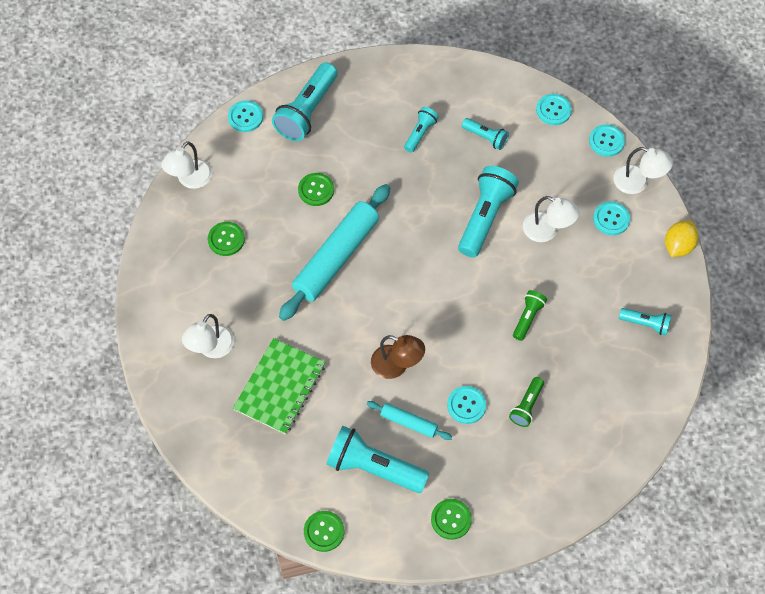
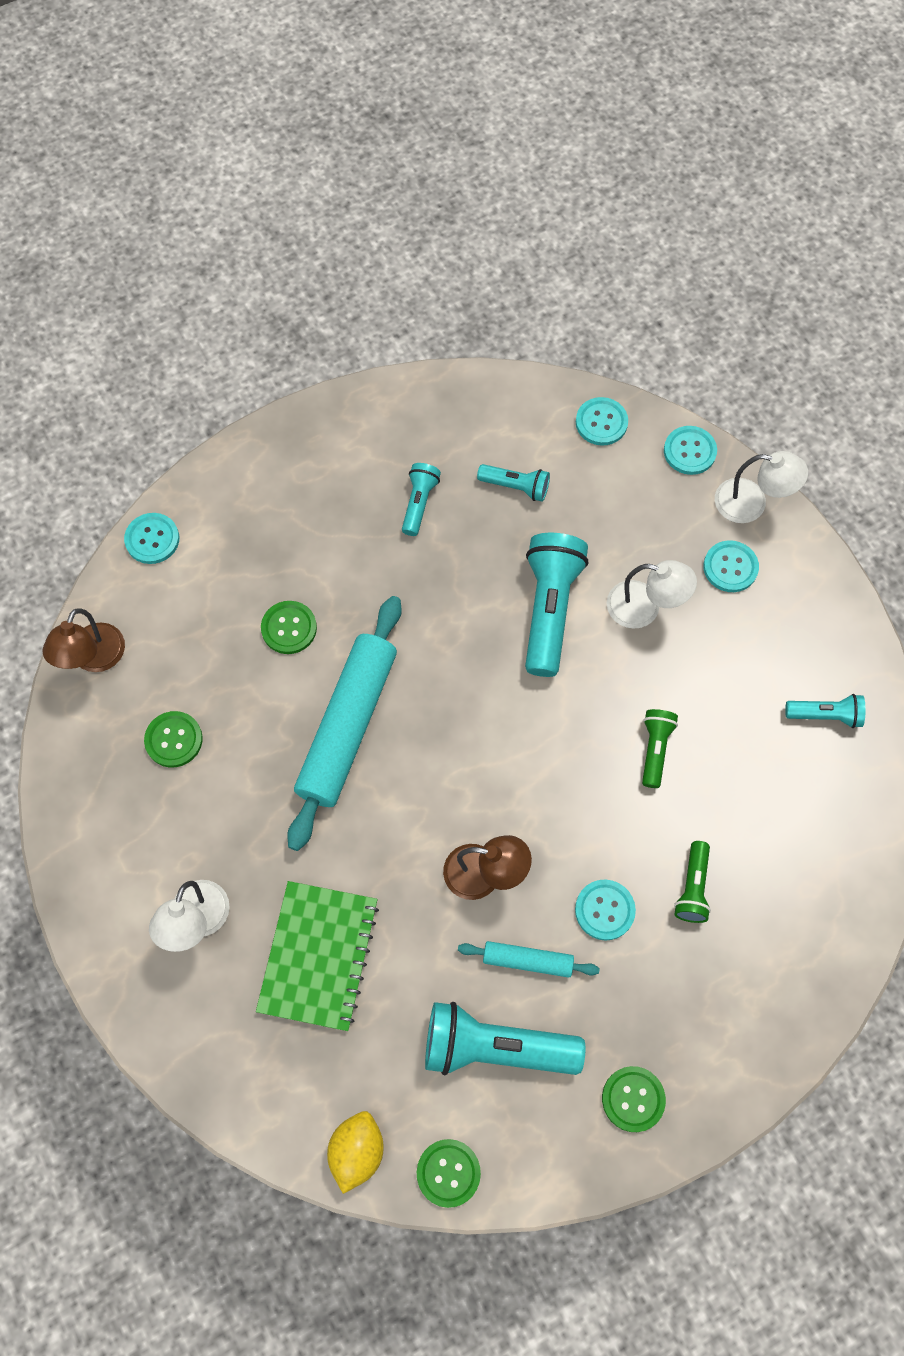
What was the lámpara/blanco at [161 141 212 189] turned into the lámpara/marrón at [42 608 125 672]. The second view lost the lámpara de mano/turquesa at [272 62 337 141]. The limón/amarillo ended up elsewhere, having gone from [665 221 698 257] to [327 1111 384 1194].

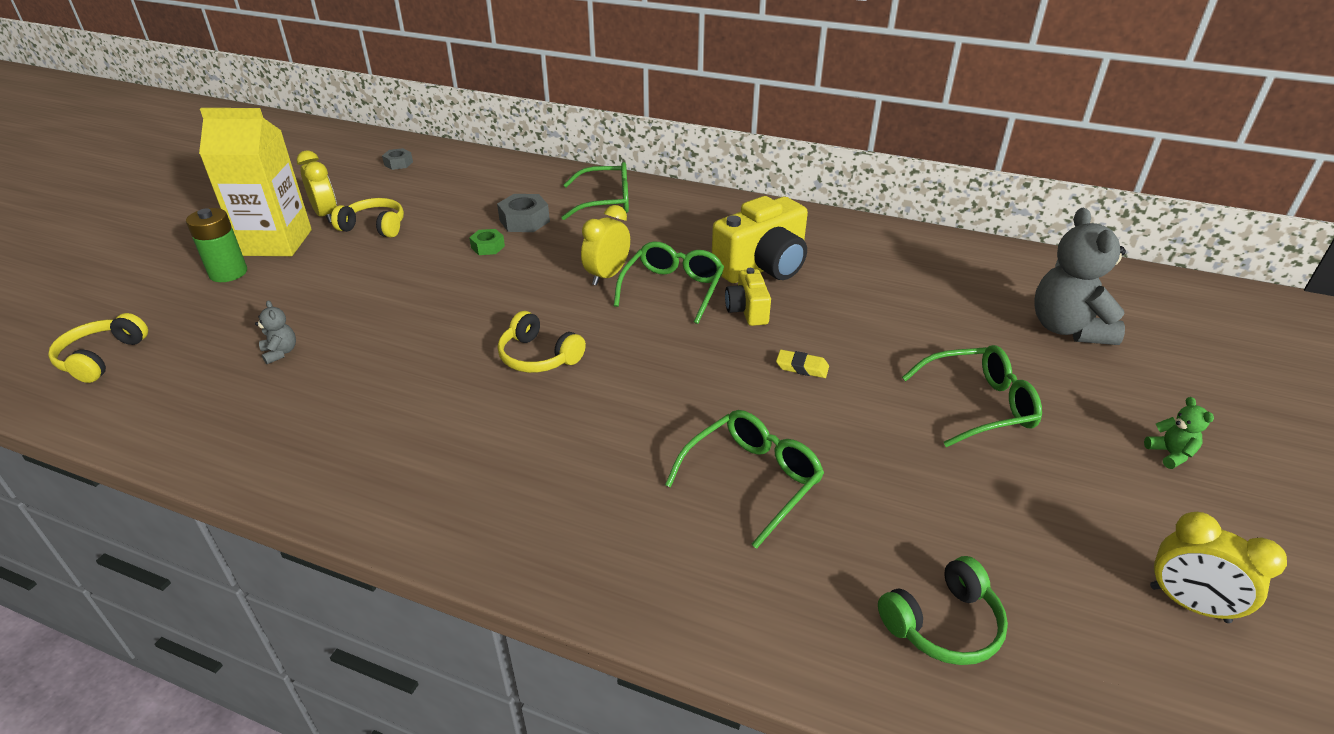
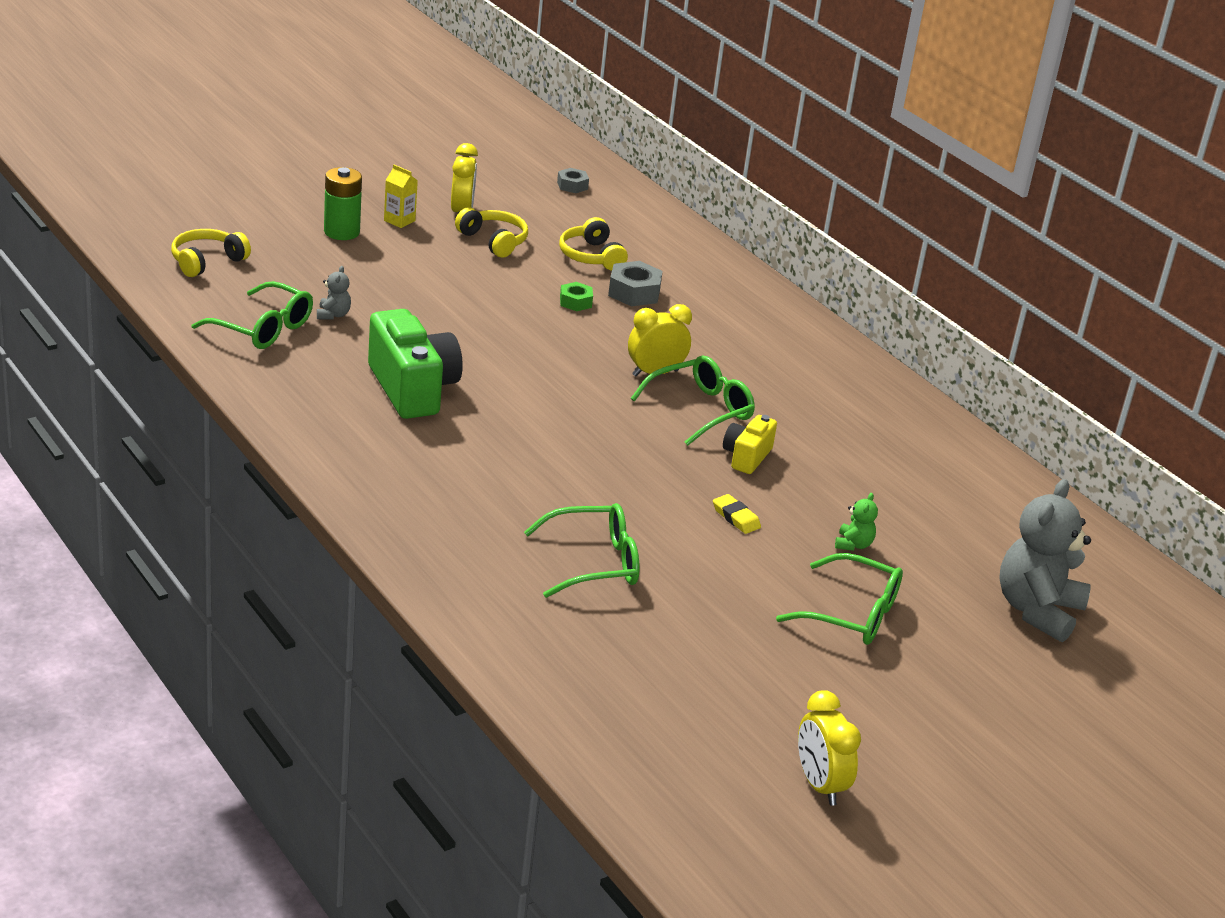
The size of the cartón de leche/amarillo at [199 108 312 256] changed by a factor of 0.41. The auriculares/amarillo ended up elsewhere, having gone from [498 311 586 373] to [559 217 628 271]. The gafas/verde ended up elsewhere, having gone from [561 162 629 220] to [192 281 313 349]. The second view lost the cámara/amarillo at [712 196 808 283]. The second view lost the auriculares/verde at [878 556 1008 665]. The osito/verde ended up elsewhere, having gone from [1144 397 1214 469] to [835 493 878 551]. The second view gained the cámara/verde at [368 309 463 419].

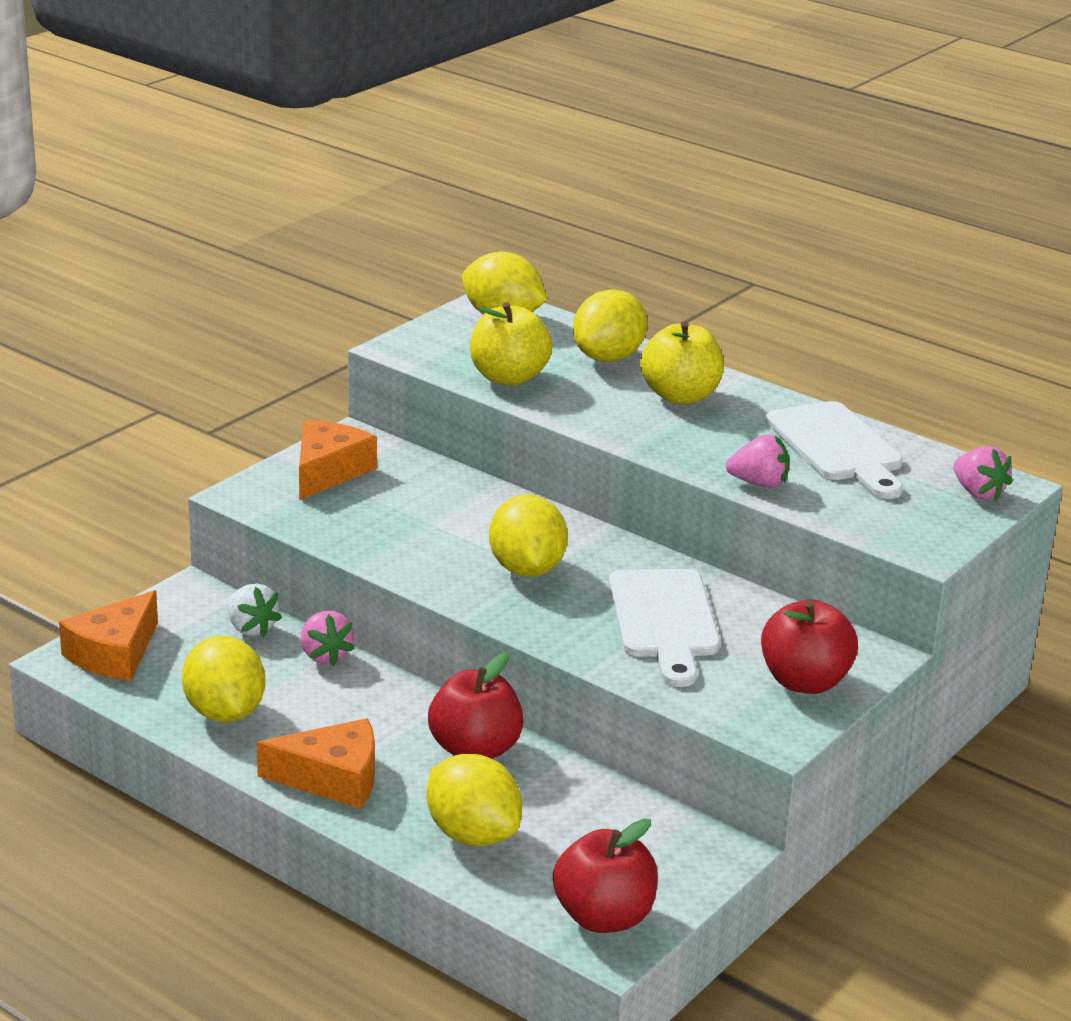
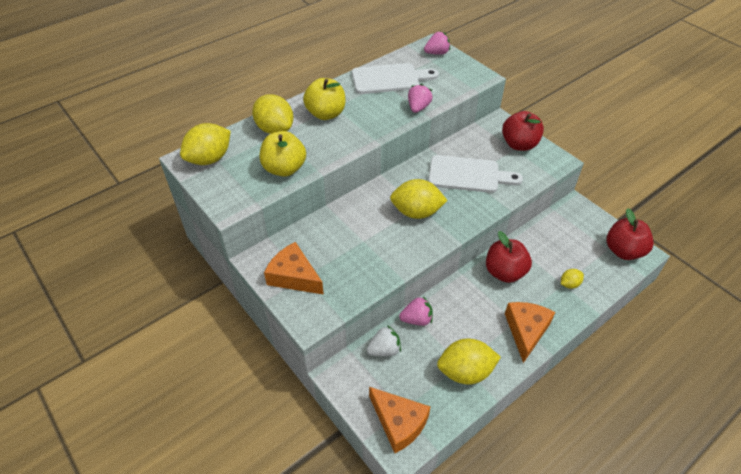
The size of the limón/amarillo at [426 754 522 846] changed by a factor of 0.49.

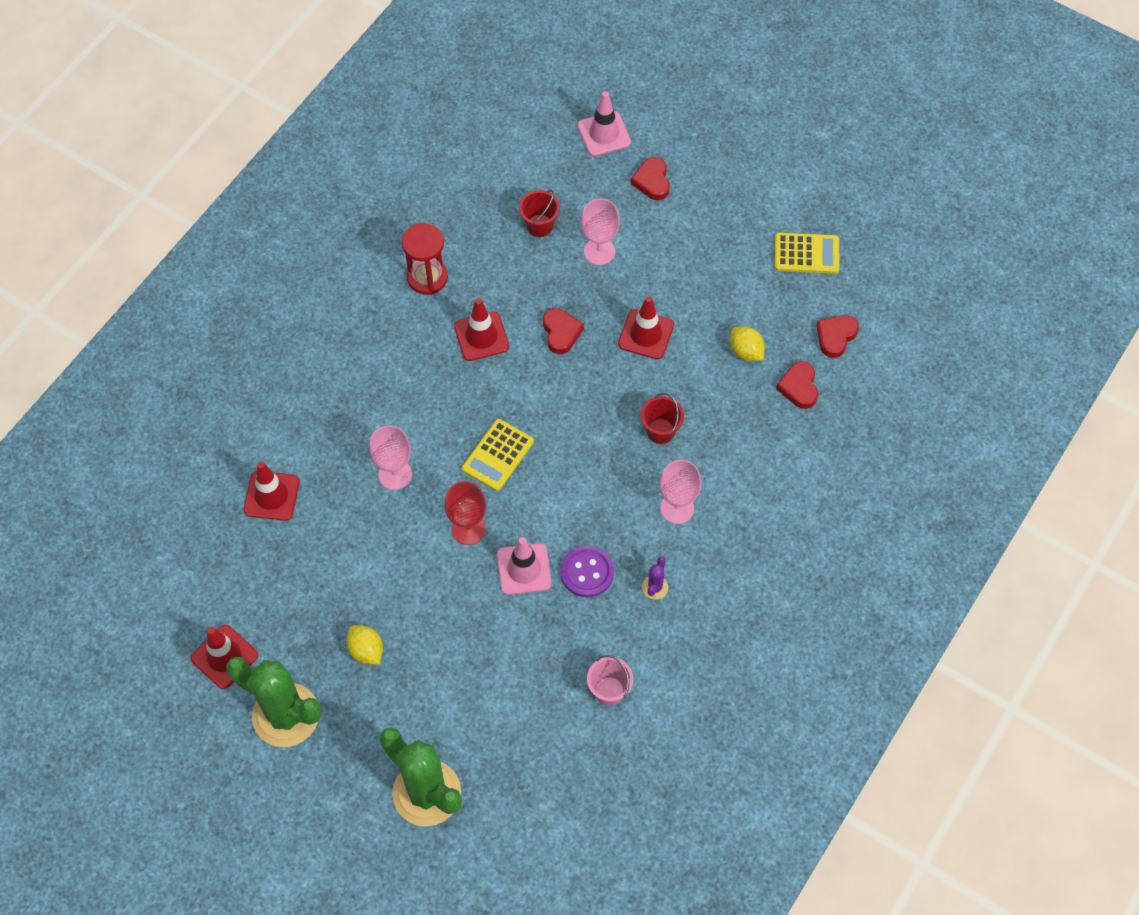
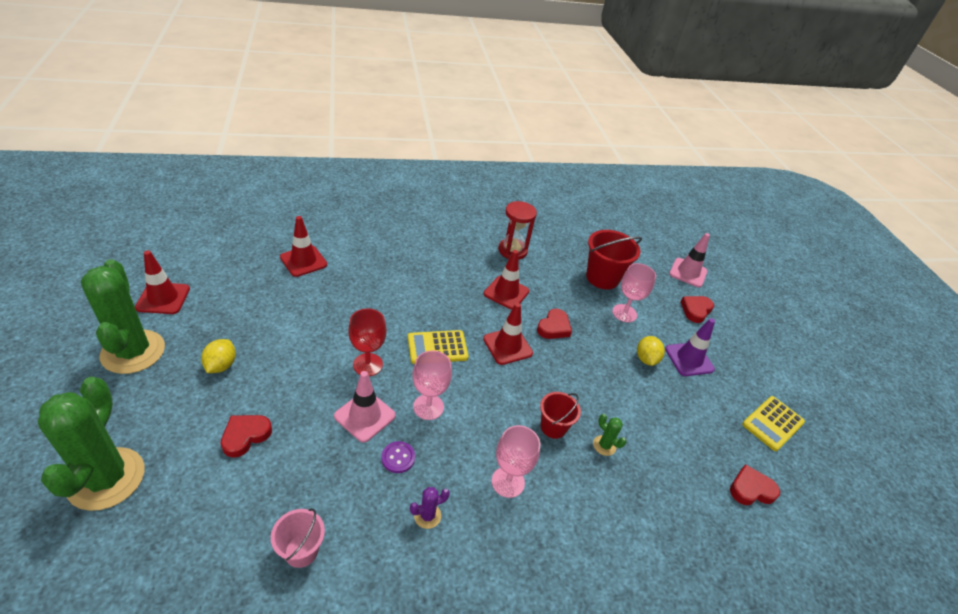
The copa/rosa ended up elsewhere, having gone from [369 425 412 490] to [412 350 452 420]. The size of the balde/rojo at [519 190 560 237] changed by a factor of 1.66. The size of the botón/morado at [560 545 614 597] changed by a factor of 0.64. The cono de tráfico/rojo ended up elsewhere, having gone from [618 296 674 359] to [483 303 533 365]. The limón/amarillo ended up elsewhere, having gone from [730 326 765 361] to [637 336 665 366]. The calculadora/amarillo at [775 233 840 274] ended up facing another way, 90 degrees clockwise from before. The corazón/rojo ended up elsewhere, having gone from [776 361 818 409] to [221 415 272 458]. The second view gained the cactus/verde at [593 414 627 456]. The second view gained the cono de tráfico/morado at [665 318 715 376].

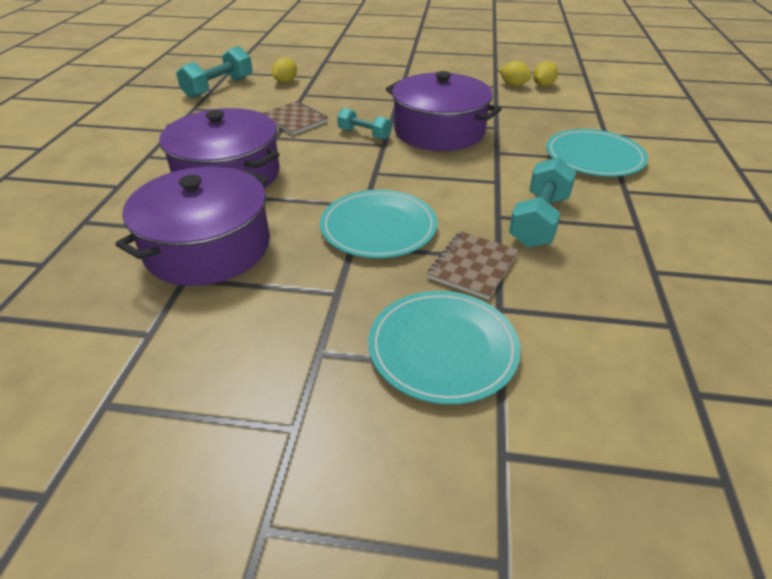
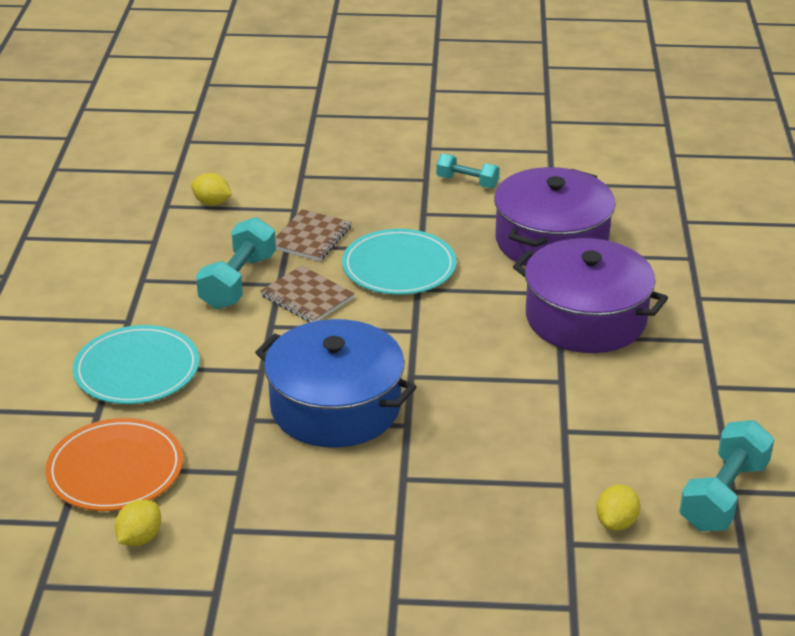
The cuaderno/marrón ended up elsewhere, having gone from [263 101 328 135] to [260 266 355 322]. The mancuerna/turquesa ended up elsewhere, having gone from [337 108 391 140] to [436 154 500 188]. The second view lost the plato/turquesa at [368 291 521 404]. What was the olla/morado at [386 71 502 151] turned into the olla/azul at [255 319 416 448]. The limón/amarillo ended up elsewhere, having gone from [499 61 531 86] to [191 173 232 205]. The second view gained the plato/naranja at [45 418 183 511].

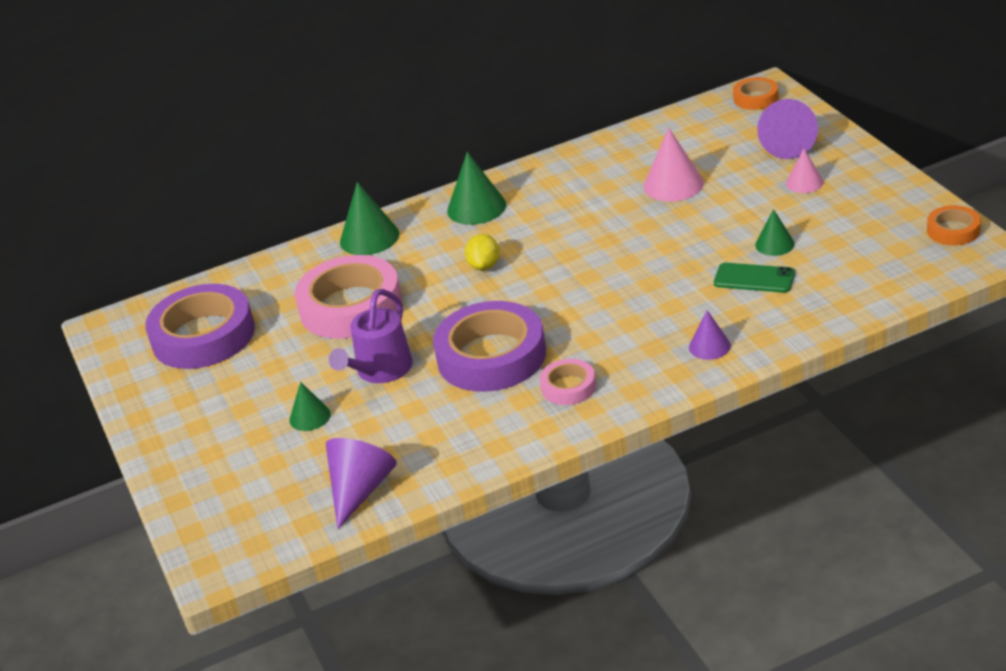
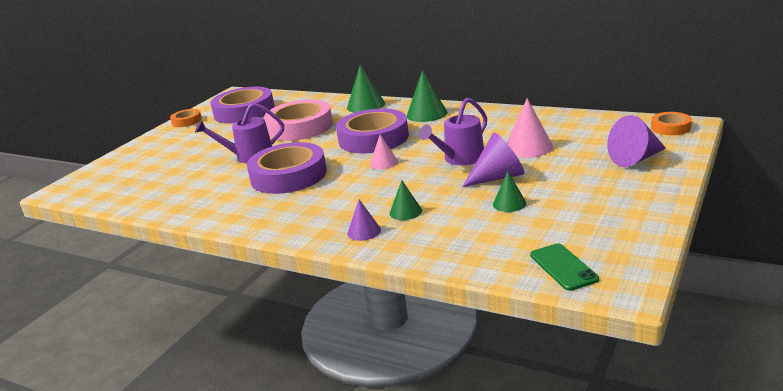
The cono/verde ended up elsewhere, having gone from [290 382 331 431] to [390 180 422 220]. The cono/morado ended up elsewhere, having gone from [326 438 397 529] to [462 132 525 187]. Where the limón/amarillo stood at [465 234 500 271], the cinta adhesiva/morado came to stand at [336 108 409 153]. The second view lost the cinta adhesiva/rosa at [540 359 596 405]. The móvil/verde ended up elsewhere, having gone from [714 263 795 293] to [530 243 599 291]. The cono/rosa ended up elsewhere, having gone from [786 148 824 193] to [370 135 398 169]. The cinta adhesiva/naranja ended up elsewhere, having gone from [927 205 981 245] to [170 109 202 127]. The second view gained the regadera/morado at [419 98 487 165].

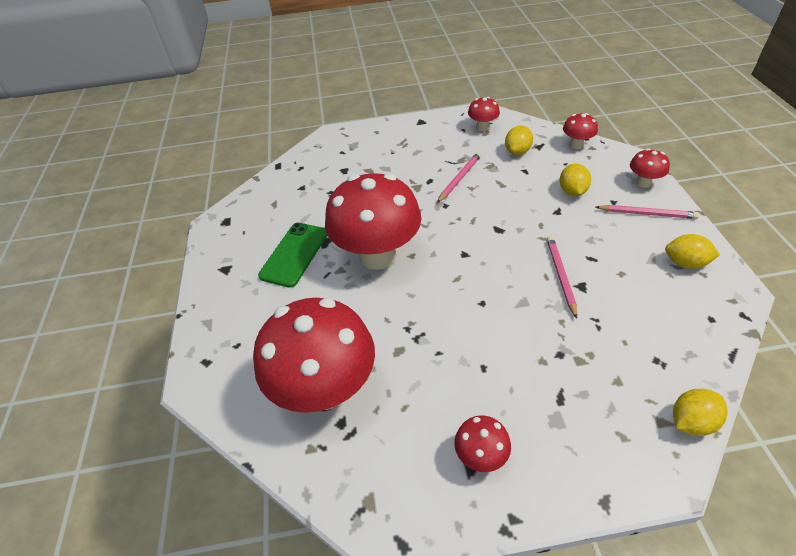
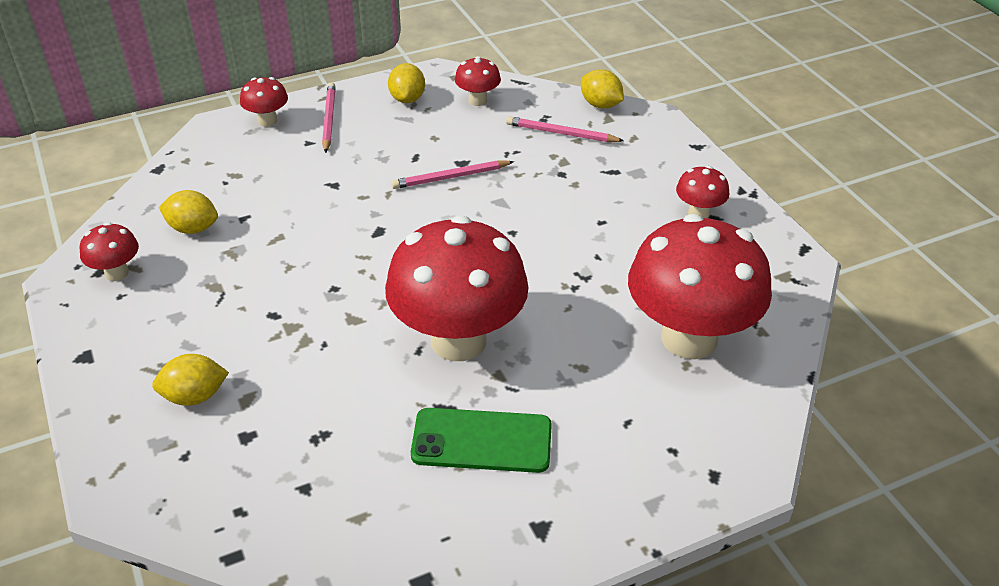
The lápiz/rosa ended up elsewhere, having gone from [437 152 481 203] to [506 116 624 142]. The limón/amarillo ended up elsewhere, having gone from [560 164 591 196] to [152 354 229 406]. The seta/rojo ended up elsewhere, having gone from [563 113 598 149] to [455 56 501 106].

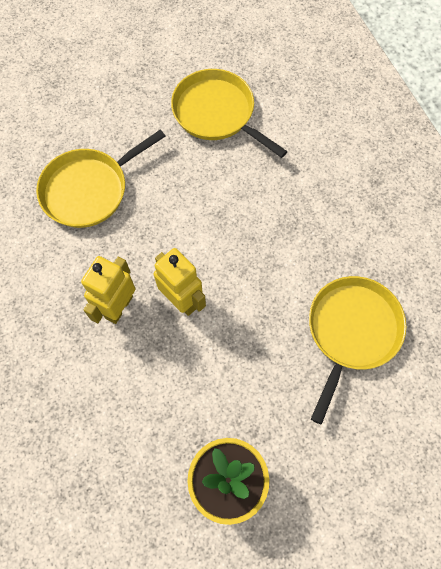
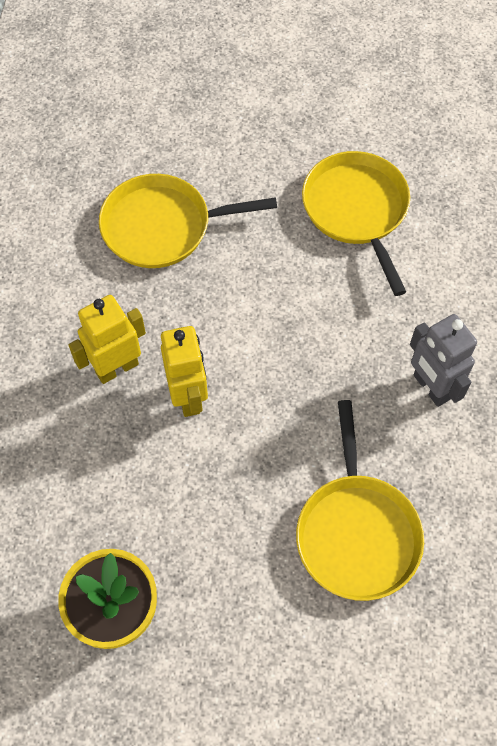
The sartén/amarillo at [309 276 406 425] ended up facing another way, 120 degrees clockwise from before. The second view gained the robot/gris at [410 314 477 407].

